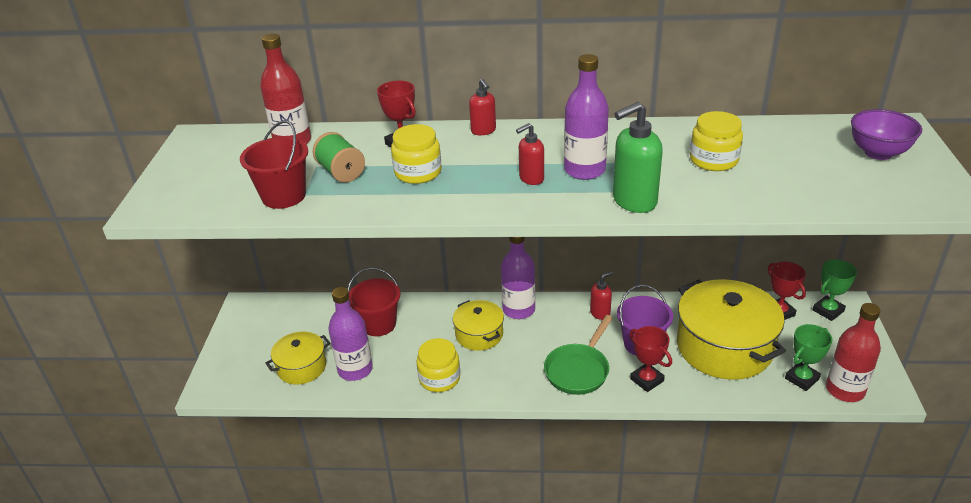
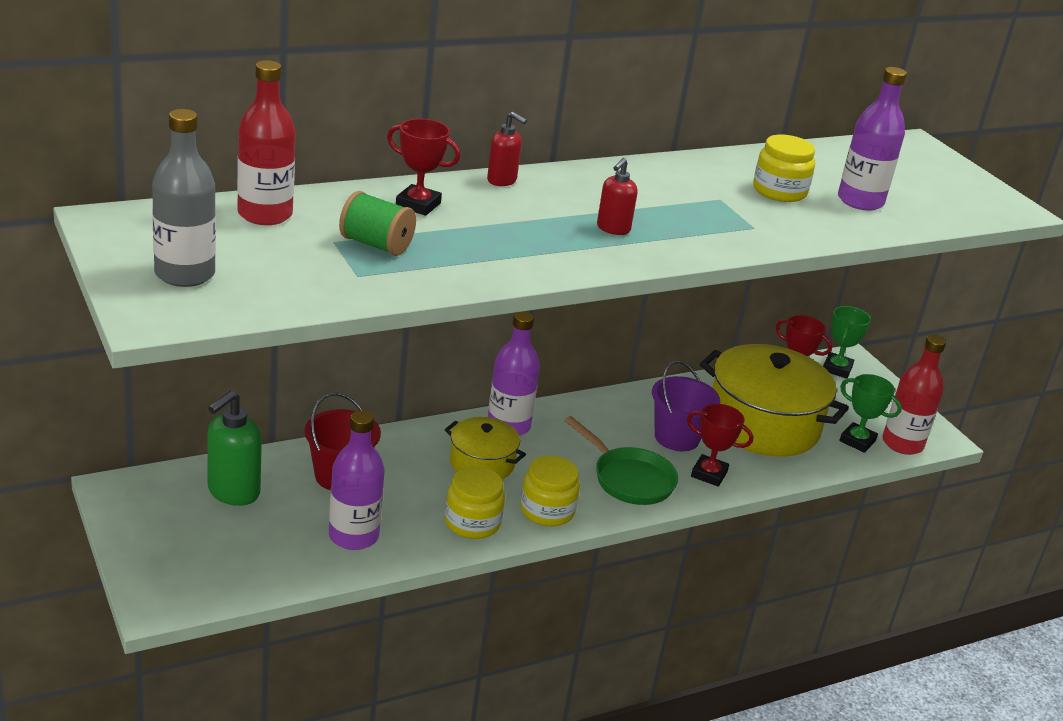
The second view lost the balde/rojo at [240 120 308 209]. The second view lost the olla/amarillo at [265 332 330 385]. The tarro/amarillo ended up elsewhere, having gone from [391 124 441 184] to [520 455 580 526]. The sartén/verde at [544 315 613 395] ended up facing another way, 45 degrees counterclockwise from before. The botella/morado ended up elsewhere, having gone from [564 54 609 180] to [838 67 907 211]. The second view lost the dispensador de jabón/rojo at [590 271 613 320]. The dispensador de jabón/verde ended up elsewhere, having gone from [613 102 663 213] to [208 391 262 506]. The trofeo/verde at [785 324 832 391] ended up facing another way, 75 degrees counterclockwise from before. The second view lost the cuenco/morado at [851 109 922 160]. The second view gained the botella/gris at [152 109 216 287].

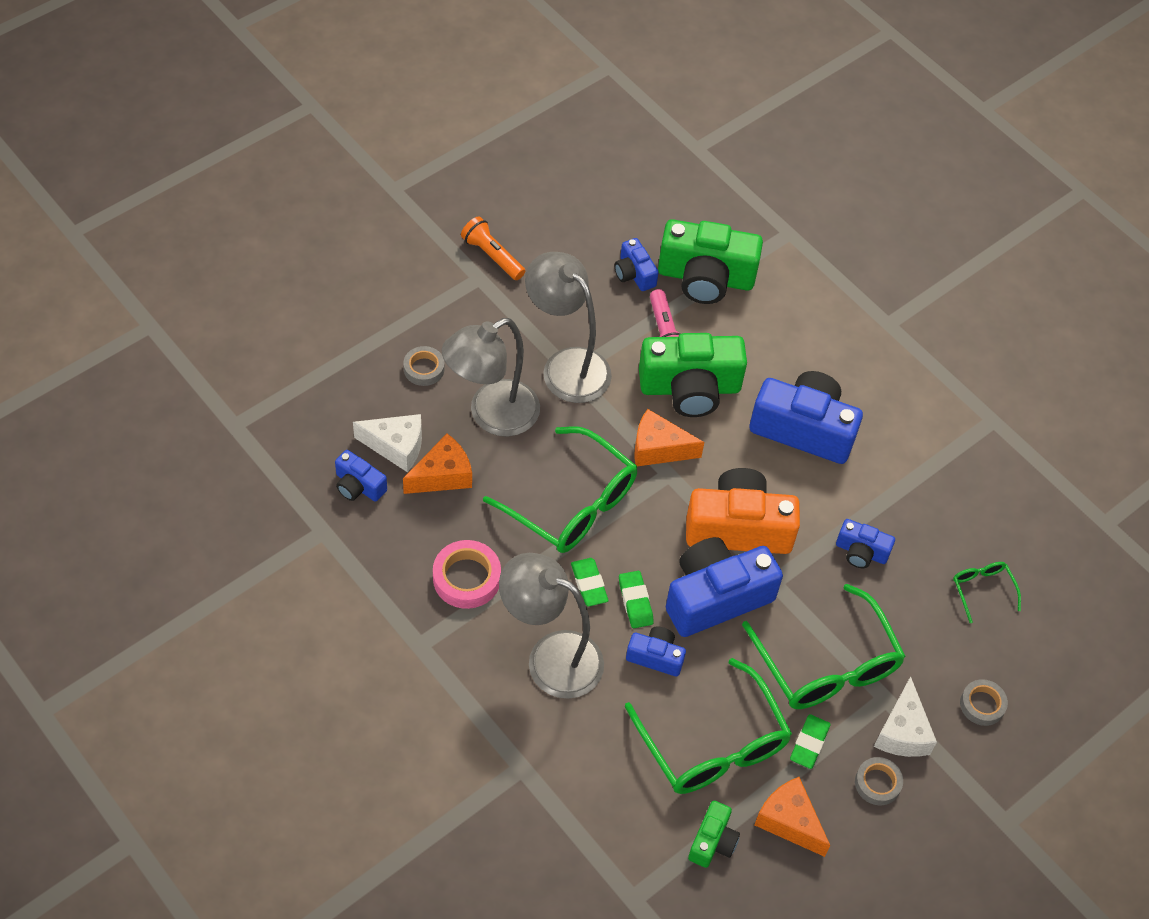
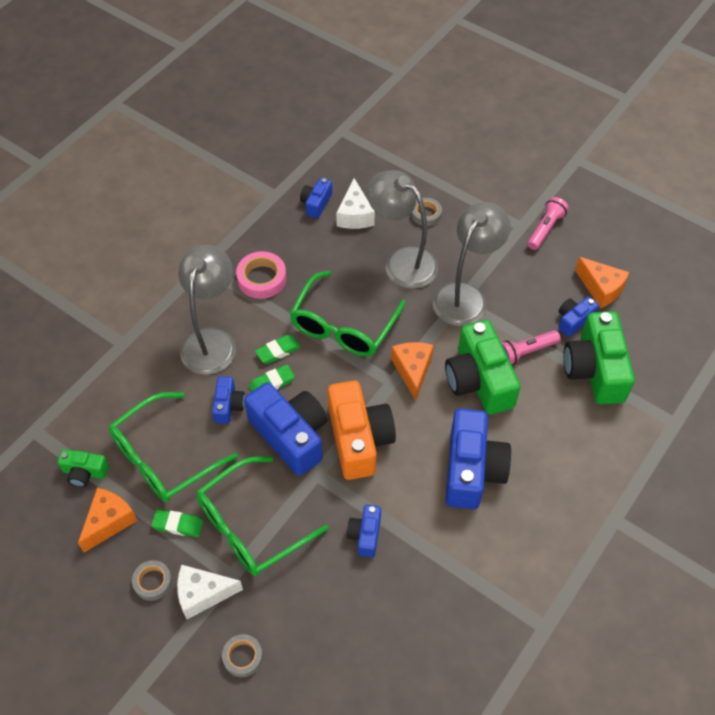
The queso/naranja ended up elsewhere, having gone from [403 434 472 494] to [575 257 630 308]. What was the lámpara de mano/naranja at [461 216 525 280] turned into the lámpara de mano/rosa at [527 197 569 250]. The second view lost the gafas/verde at [953 562 1021 623].

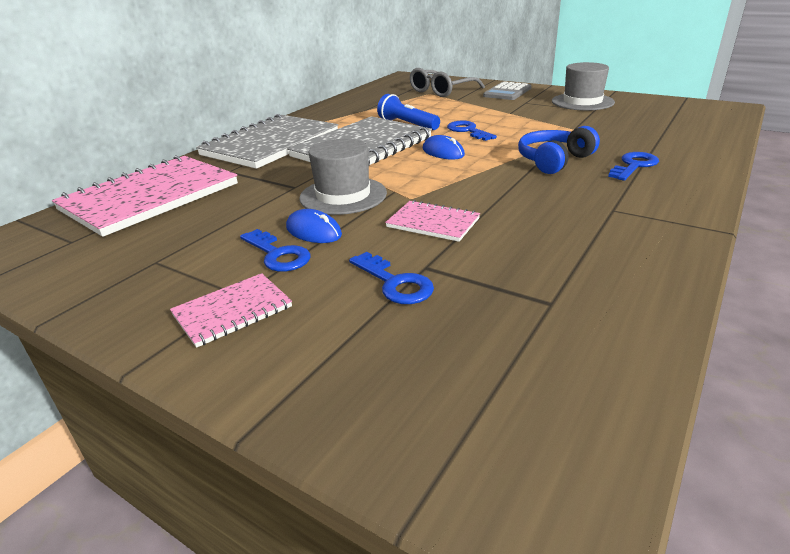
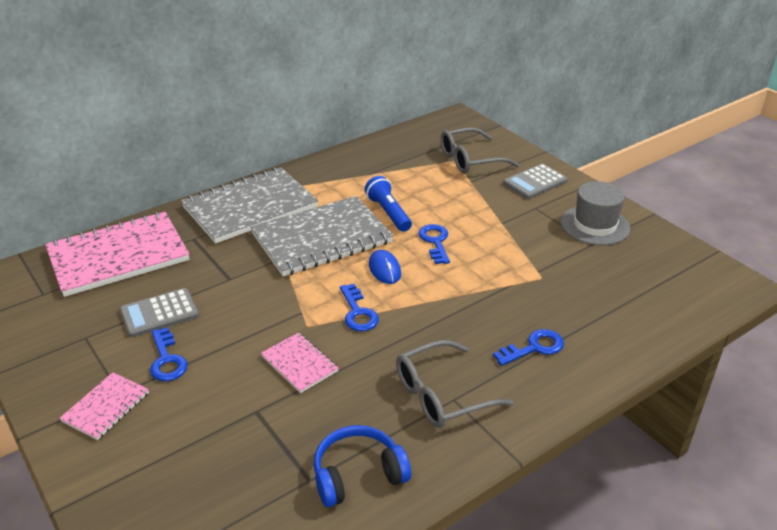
The cuaderno/rosa at [170 273 292 348] ended up facing another way, 45 degrees counterclockwise from before. The second view lost the ratón/azul at [286 209 342 243]. The second view lost the sombrero/gris at [299 139 387 215]. The llave/azul ended up elsewhere, having gone from [349 252 434 304] to [340 284 379 331]. The auriculares/azul ended up elsewhere, having gone from [518 126 600 174] to [314 425 411 507]. The second view gained the calculadora/gris at [120 288 199 337]. The second view gained the gafas/gris at [396 340 514 428].

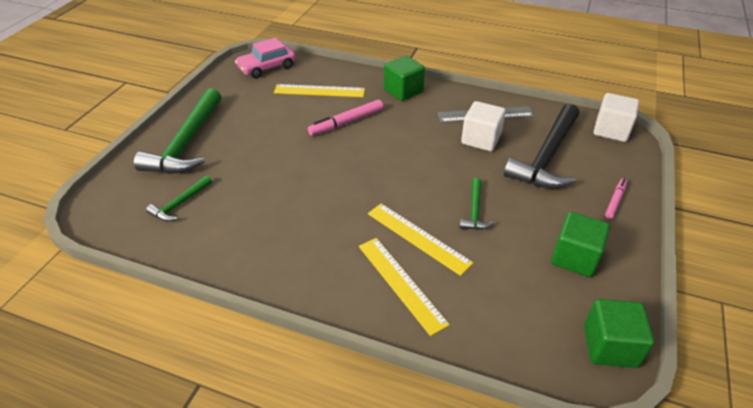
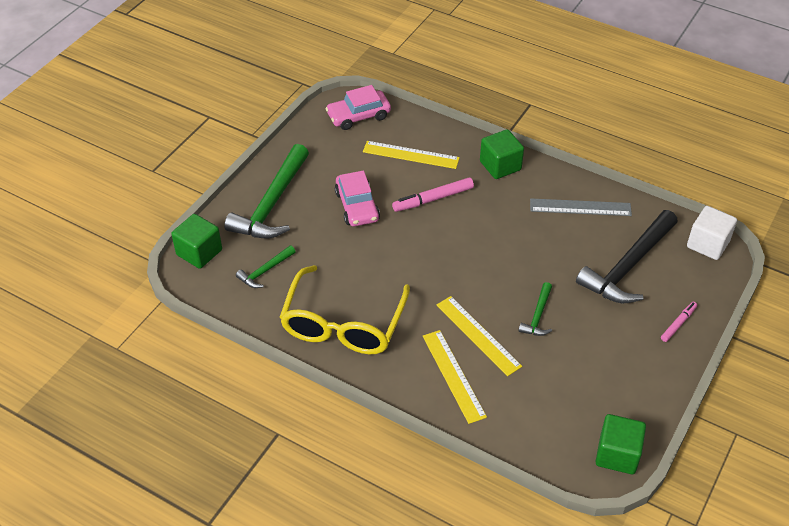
The second view lost the cubo/blanco at [461 101 506 151]. The cubo/verde ended up elsewhere, having gone from [551 212 610 277] to [171 214 222 269]. The second view gained the gafas/amarillo at [280 265 410 354]. The second view gained the coche/rosa at [335 171 380 226].

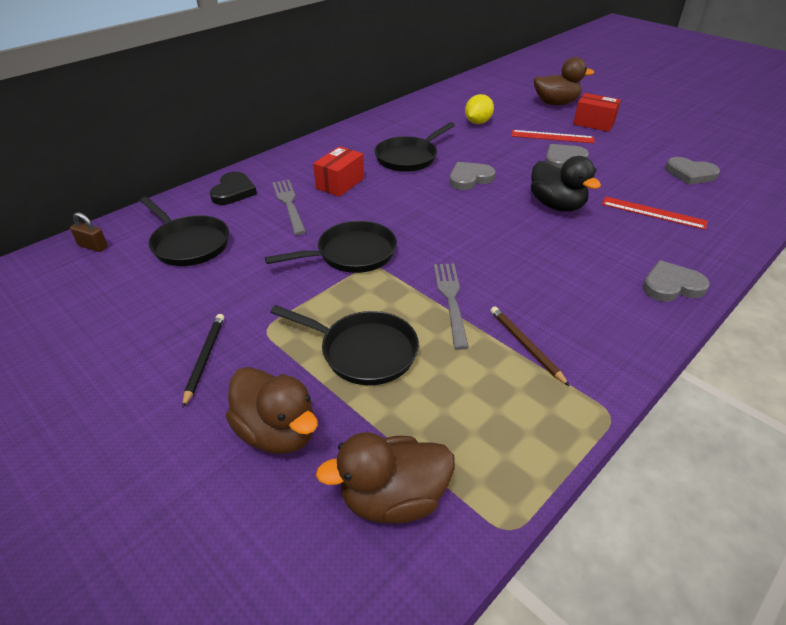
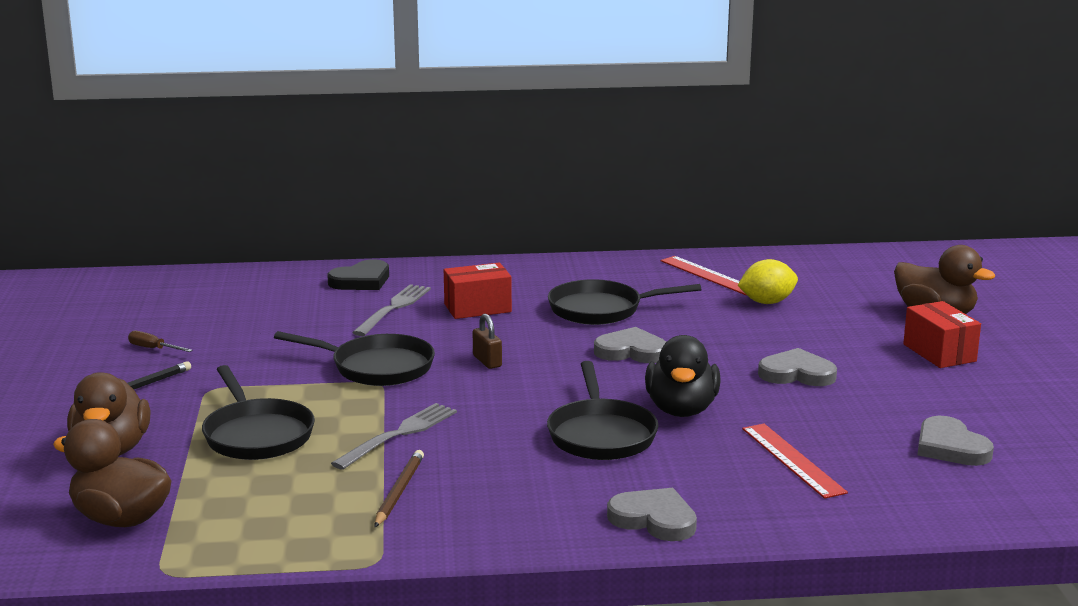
The candado/marrón ended up elsewhere, having gone from [70 212 108 252] to [473 314 502 369]. The sartén/negro ended up elsewhere, having gone from [140 197 229 266] to [547 361 659 460]. The regla/rojo ended up elsewhere, having gone from [512 130 595 143] to [660 256 746 295]. The second view gained the destornillador/marrón at [128 331 193 352].

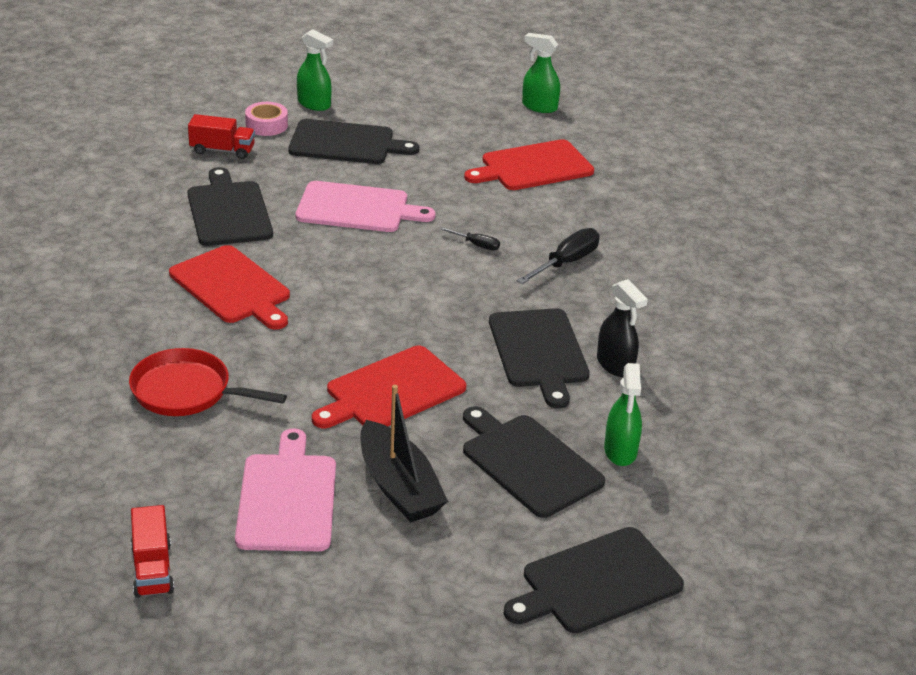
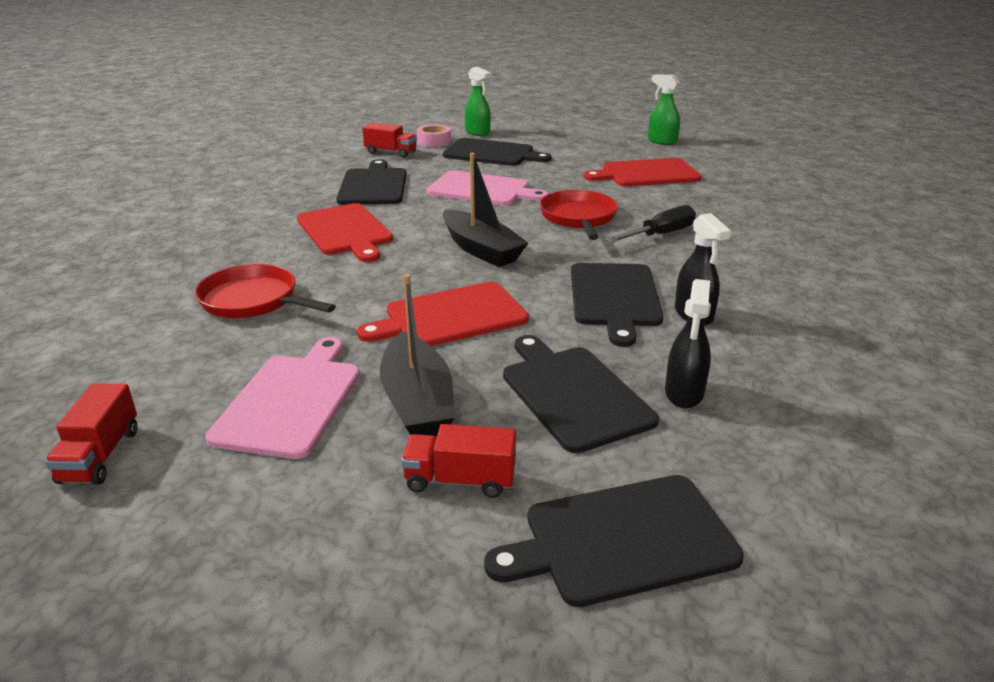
Where the destornillador/negro stood at [440 227 500 250], the sartén/rojo came to stand at [540 190 618 240]. What was the pulverizador/verde at [604 363 642 466] turned into the pulverizador/negro at [665 279 711 409]. The second view gained the camión/rojo at [401 424 516 498]. The second view gained the barco/negro at [443 153 528 267].

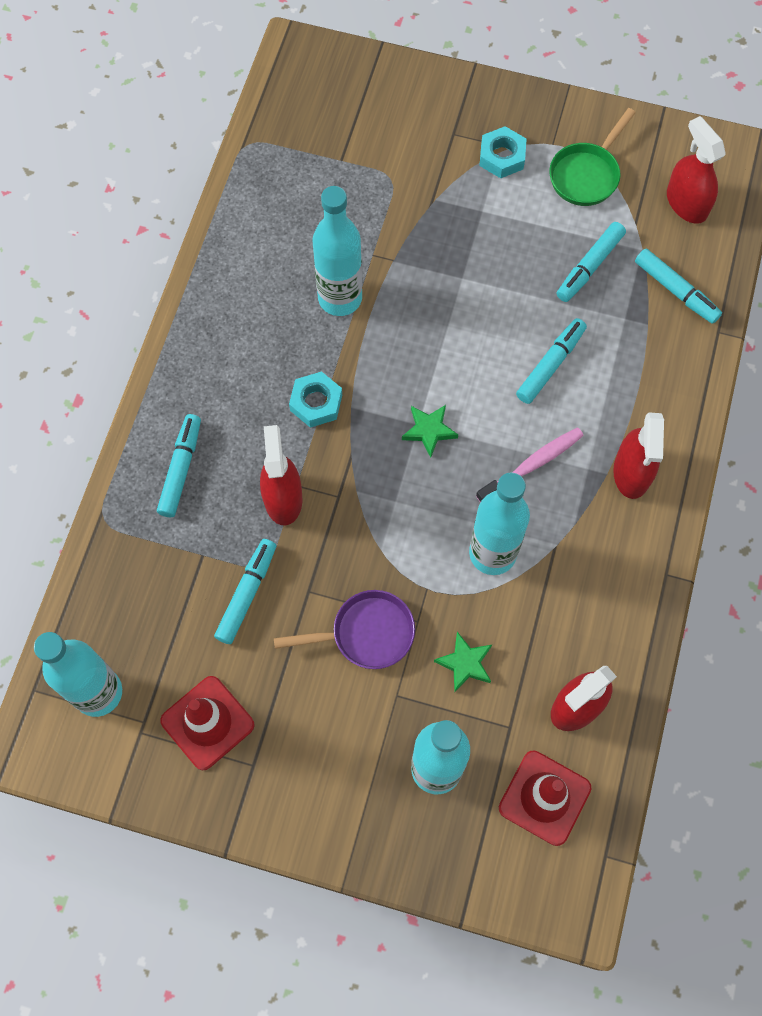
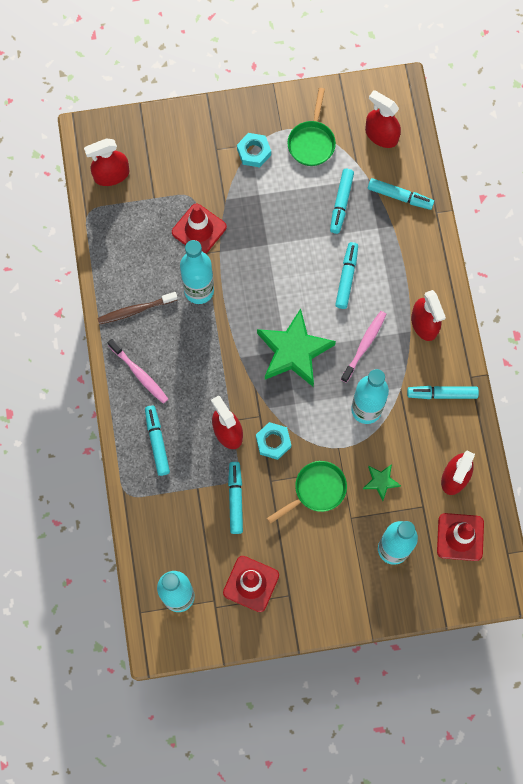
What was the sartén/morado at [274 590 415 669] turned into the sartén/verde at [267 461 347 524]. The tuerca/turquesa ended up elsewhere, having gone from [289 371 342 428] to [256 422 291 460]. The size of the estrella/verde at [402 405 458 458] changed by a factor of 2.15. The second view gained the pulverizador/rojo at [84 138 129 186]. The second view gained the cepillo de dientes/marrón at [97 292 178 325]. The second view gained the cepillo de dientes/rosa at [108 339 168 404]. The second view gained the cono de tráfico/rojo at [172 204 227 254]. The second view gained the rotulador/turquesa at [407 386 479 399].

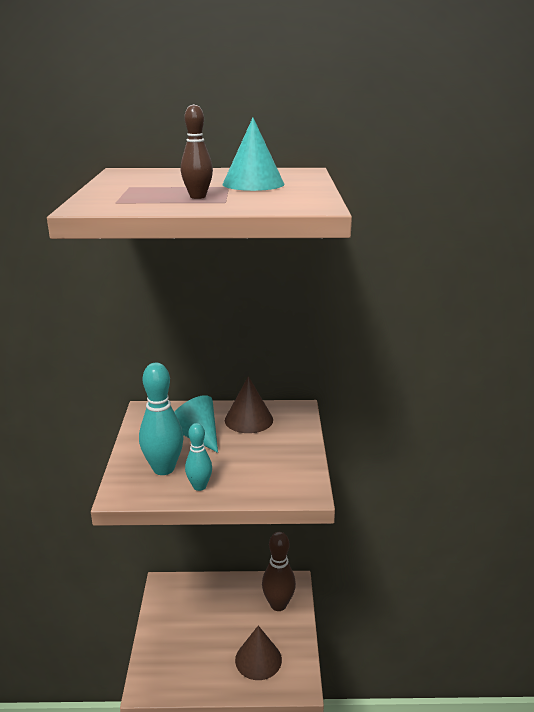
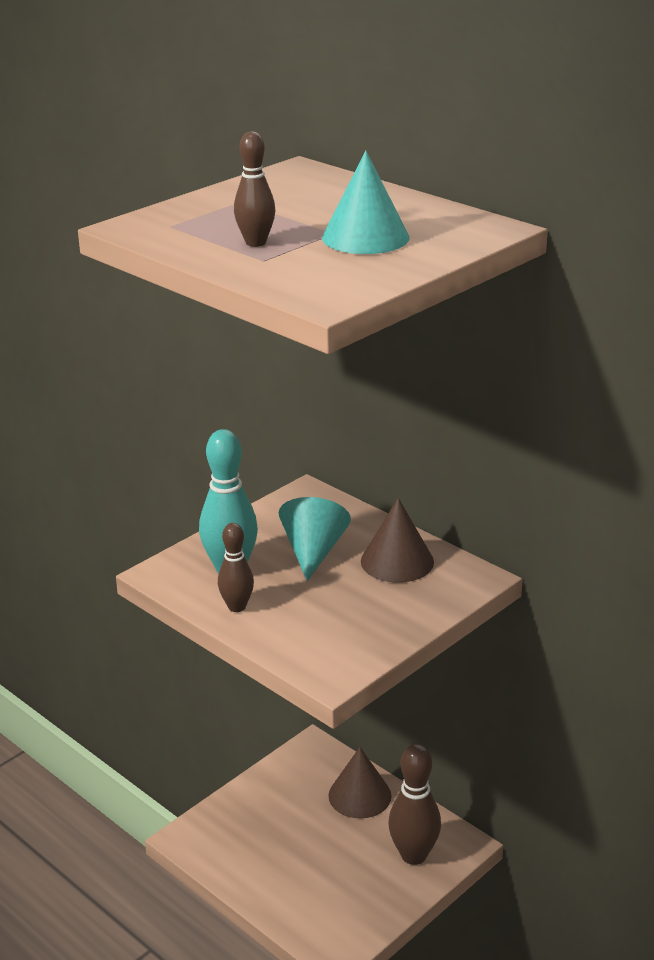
What was the bolo/turquesa at [185 423 212 491] turned into the bolo/marrón at [218 523 254 612]. The cono/marrón ended up elsewhere, having gone from [235 626 282 680] to [328 747 392 819].

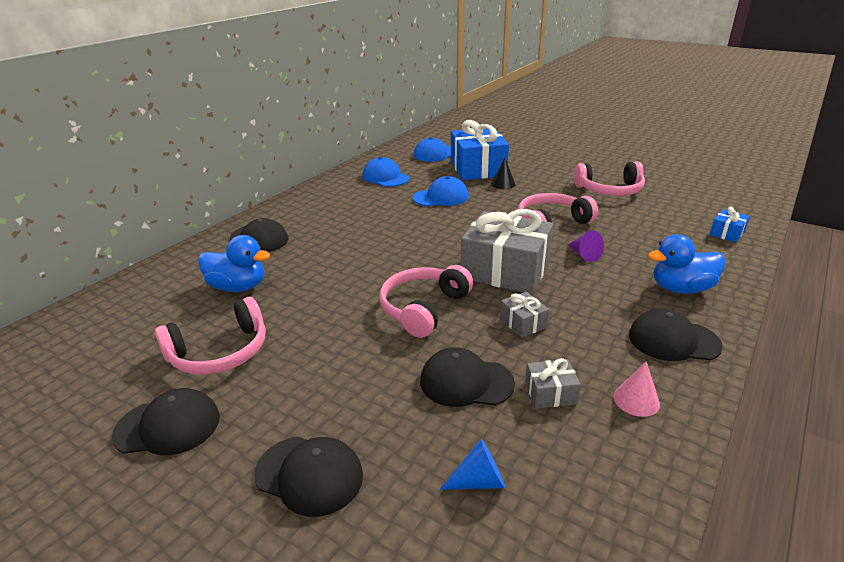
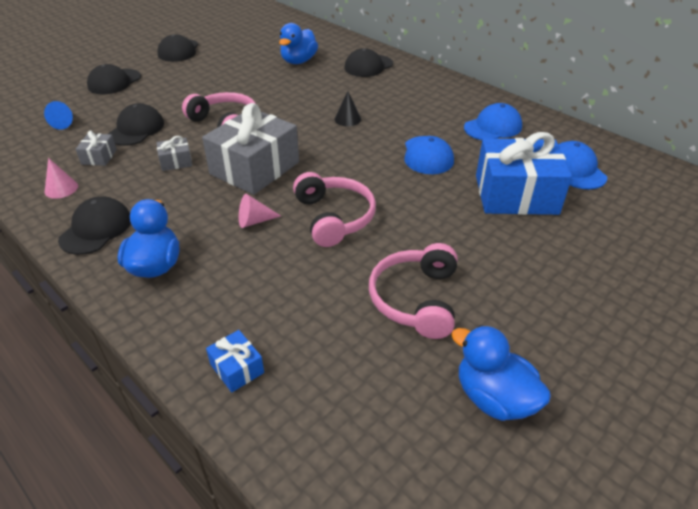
The second view lost the auriculares/rosa at [155 297 266 375]. The cono/negro ended up elsewhere, having gone from [491 158 516 189] to [334 91 361 126]. What was the cono/morado at [568 230 604 262] turned into the cono/rosa at [239 194 281 228]. The second view gained the pato/azul at [451 325 551 421].

